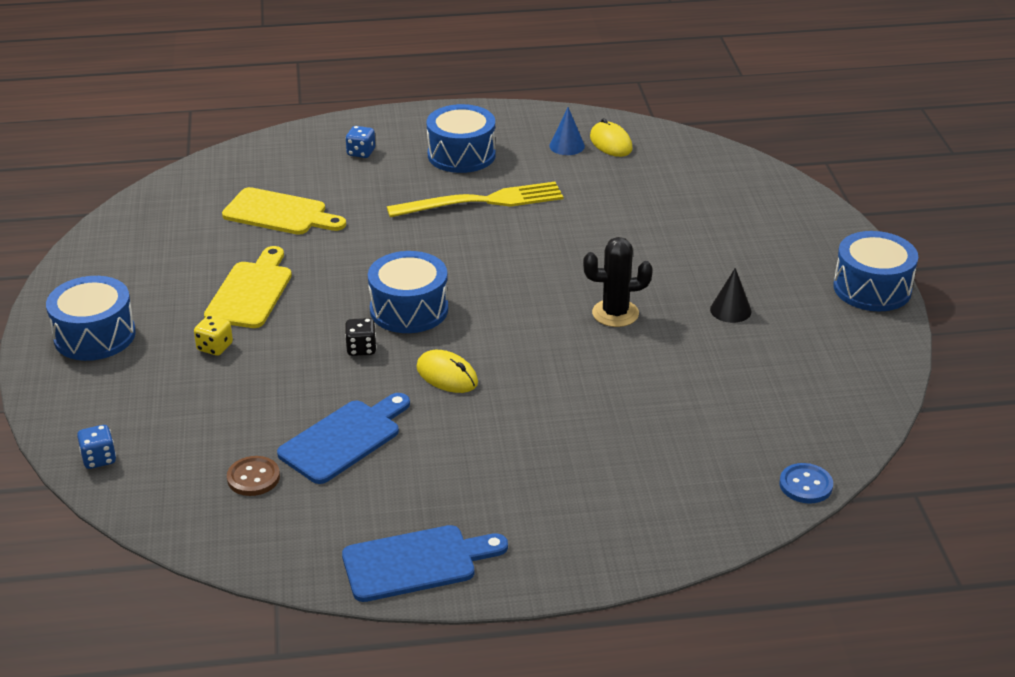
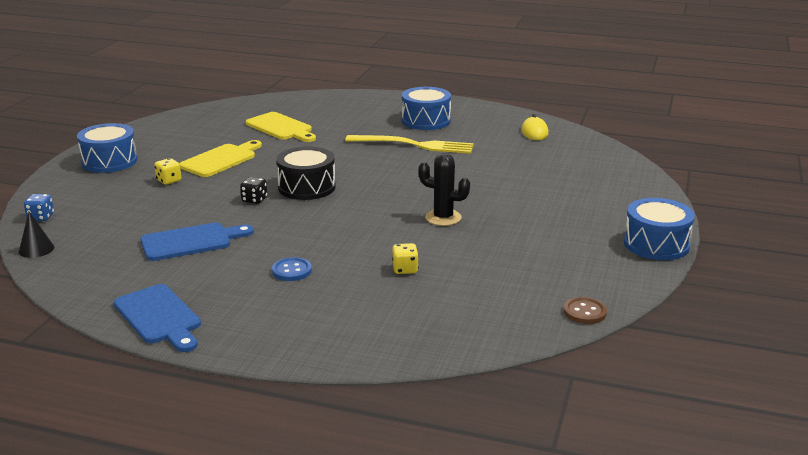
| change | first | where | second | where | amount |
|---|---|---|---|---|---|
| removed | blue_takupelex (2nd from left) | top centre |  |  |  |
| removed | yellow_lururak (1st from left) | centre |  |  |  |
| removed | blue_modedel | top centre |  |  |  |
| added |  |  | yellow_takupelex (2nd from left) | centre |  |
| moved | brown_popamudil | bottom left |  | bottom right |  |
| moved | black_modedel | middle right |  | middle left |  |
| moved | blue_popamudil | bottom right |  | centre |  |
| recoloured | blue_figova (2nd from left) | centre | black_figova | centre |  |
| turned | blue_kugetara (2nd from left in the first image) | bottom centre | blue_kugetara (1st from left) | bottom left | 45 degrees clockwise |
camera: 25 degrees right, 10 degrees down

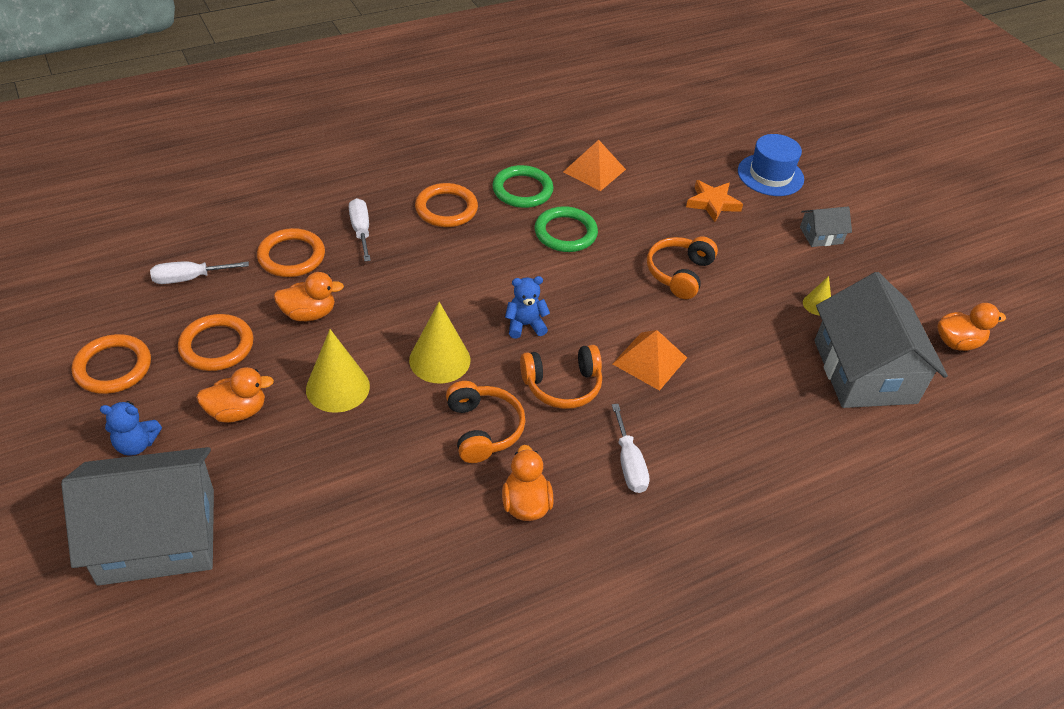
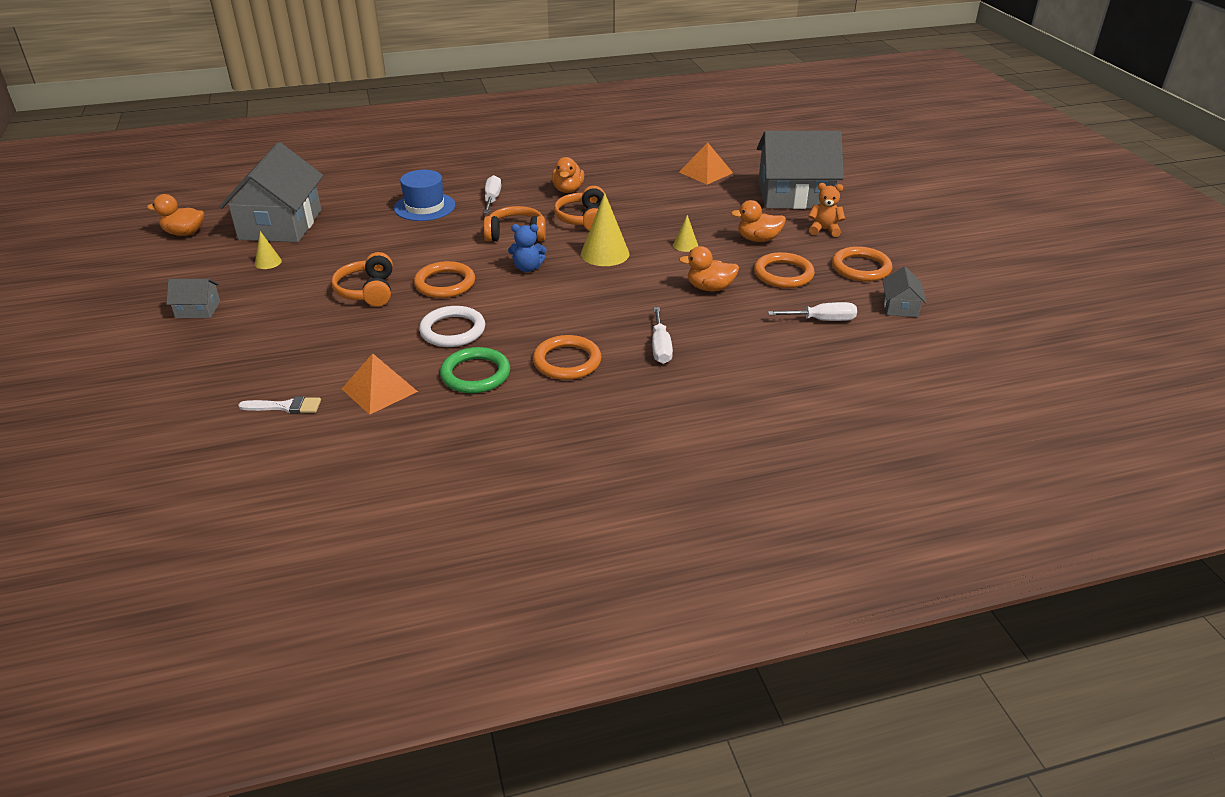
| change | first | where | second | where | amount |
|---|---|---|---|---|---|
| removed | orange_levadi | top right |  |  |  |
| added |  |  | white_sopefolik | middle left |  |
| added |  |  | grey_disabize (4th from left) | middle right |  |
| moved | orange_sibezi (3rd from left in the first image) | middle left | orange_sibezi (1st from left) | centre |  |
| moved | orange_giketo (2nd from left) | centre |  | top centre |  |
| moved | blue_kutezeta | top right |  | top centre |  |
| recoloured | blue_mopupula (1st from left) | middle left | orange_mopupula | top right |  |
| recoloured | green_sibezi (2nd from left) | top centre | white_sibezi | centre |  |
| turned | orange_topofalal (3rd from left in the first image) | centre | orange_topofalal (1st from left) | middle left | 135 degrees clockwise |
| resized | yellow_modedel (1st from left in the first image) | middle left | yellow_modedel (3rd from left) | top centre | x0.52 |
camera: 165 degrees left, 10 degrees down

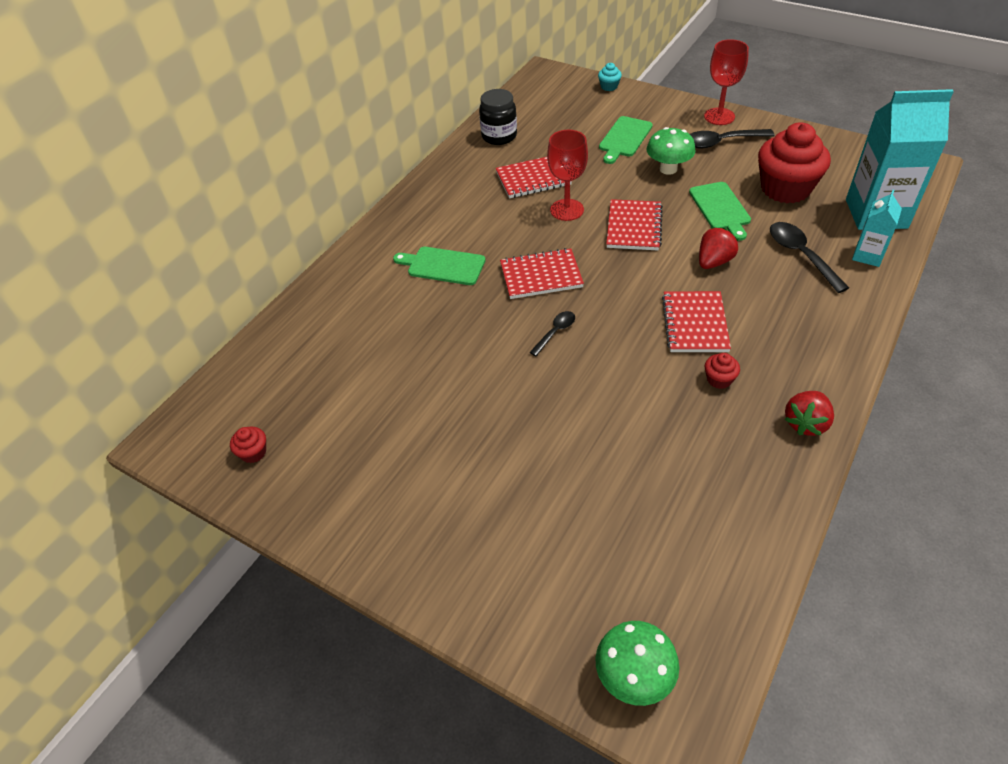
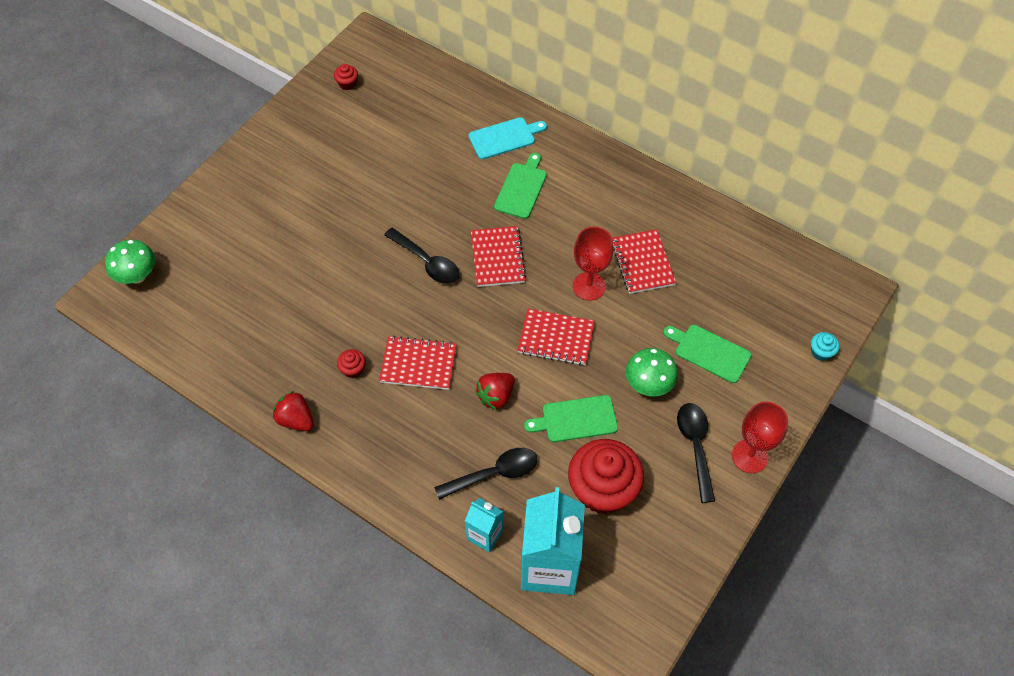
| change | first | where | second | where | amount |
|---|---|---|---|---|---|
| removed | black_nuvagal | top centre |  |  |  |
| added |  |  | turquoise_kugetara | top centre |  |
| turned | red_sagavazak (1st from left in the first image) | top right | red_sagavazak (2nd from left) | centre | 90 degrees clockwise |
| resized | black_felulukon (1st from left) | centre |  | centre | x1.71 |
camera: 90 degrees right, 10 degrees up

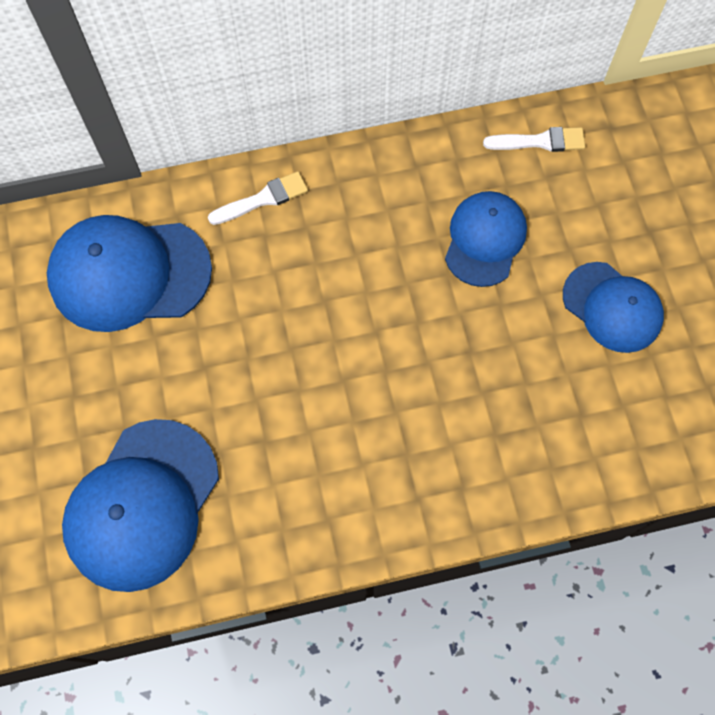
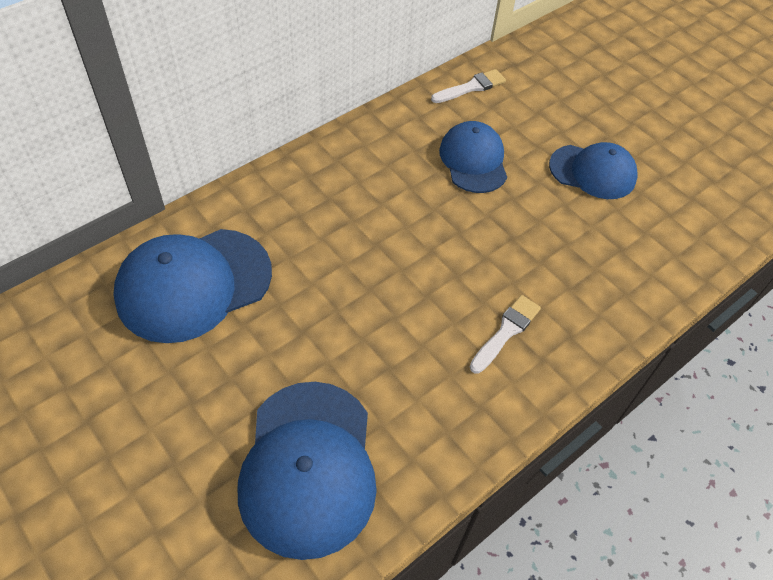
| change | first | where | second | where | amount |
|---|---|---|---|---|---|
| moved | white_sopefolik (1st from left in the first image) | top centre | white_sopefolik (2nd from left) | centre |  |
camera: 30 degrees left, 15 degrees down

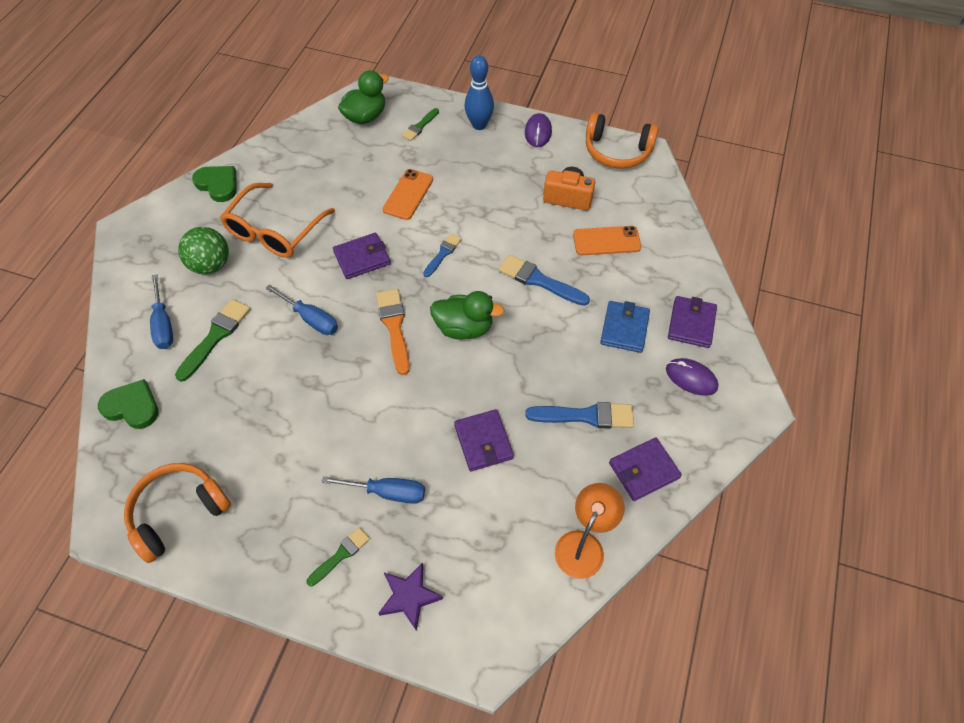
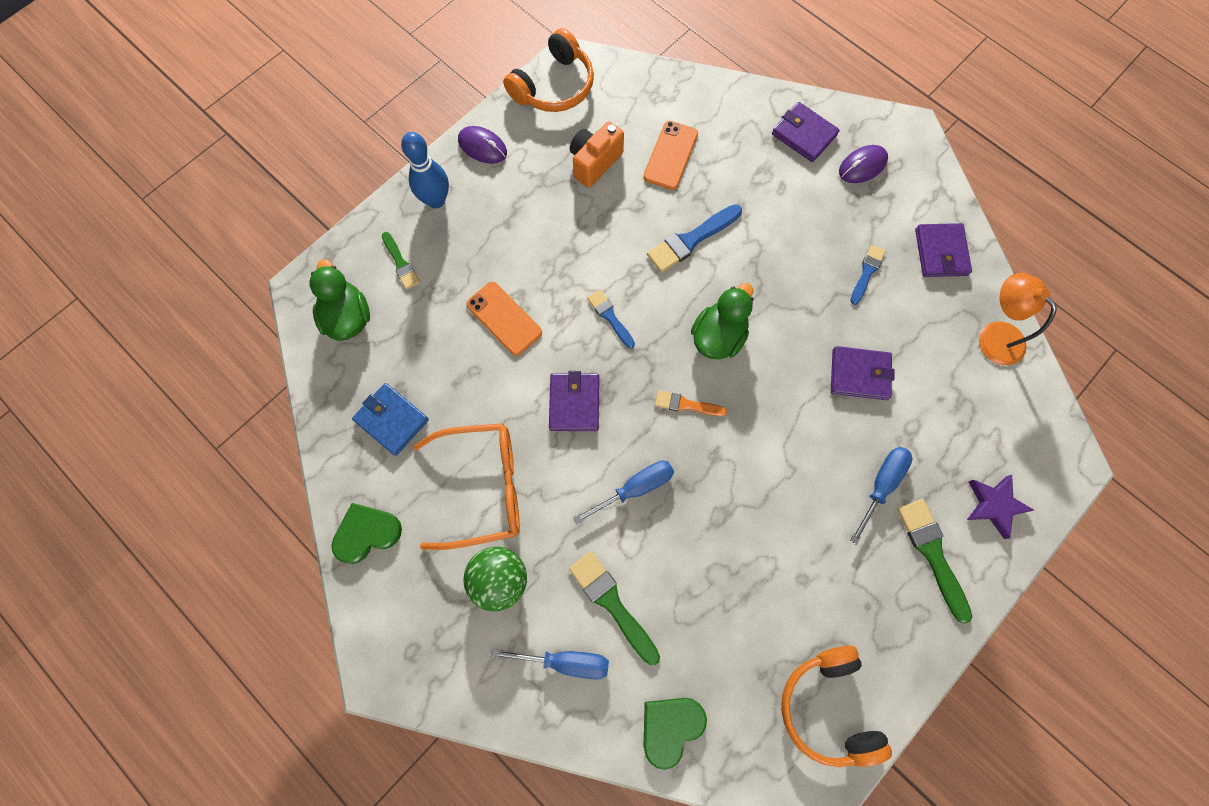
| change | first | where | second | where | amount |
|---|---|---|---|---|---|
| moved | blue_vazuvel | centre |  | middle left |  |
| turned | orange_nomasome | top left |  | centre | 60 degrees counterclockwise |
| resized | green_sopefolik (2nd from left in the first image) | bottom centre | green_sopefolik (3rd from left) | bottom right | x1.62 |
| resized | orange_sopefolik | centre |  | centre | x0.62 |
| resized | blue_sopefolik (3rd from left) | centre |  | middle right | x0.62 |
camera: 65 degrees left, 15 degrees up

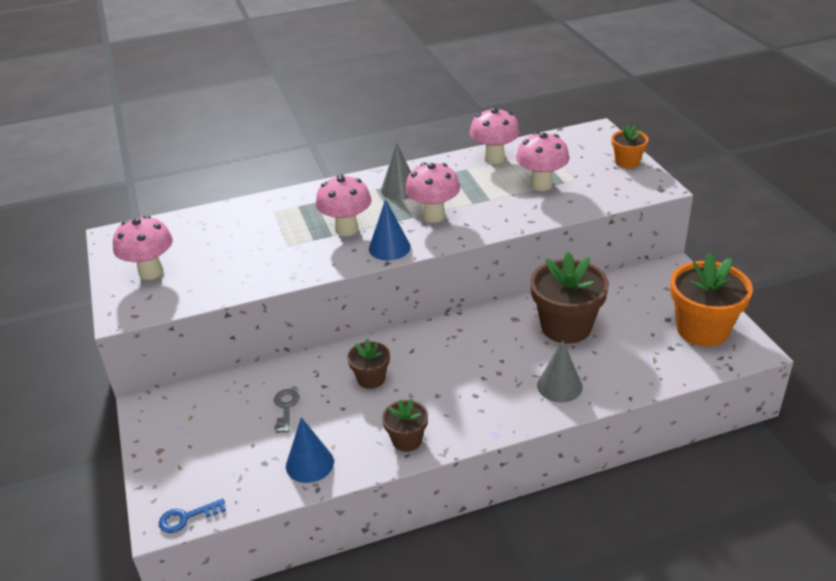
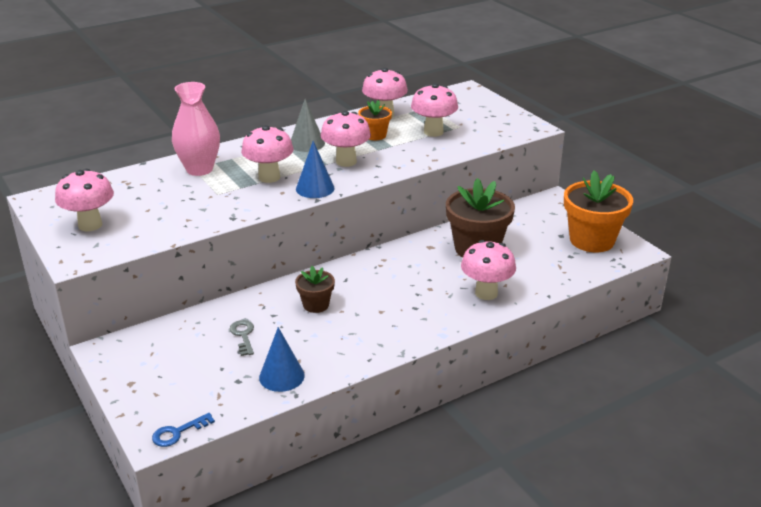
| change | first | where | second | where | amount |
|---|---|---|---|---|---|
| removed | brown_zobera (2nd from left) | bottom centre |  |  |  |
| added |  |  | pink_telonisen | top left |  |
| moved | orange_zobera (1st from left) | top right |  | top centre |  |
| replaced | grey_modedel (2nd from left) | middle right | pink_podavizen (6th from left) | centre |  |
camera: 15 degrees left, 5 degrees down

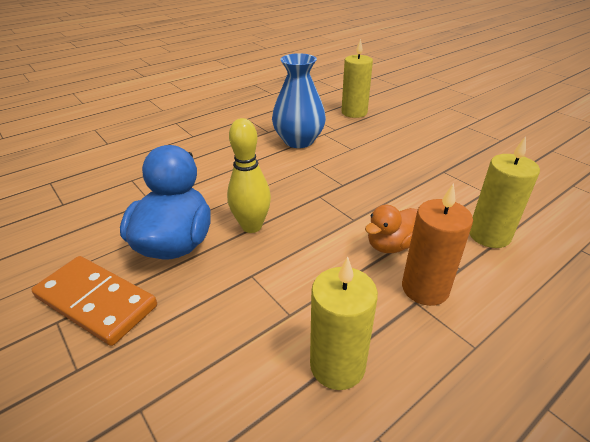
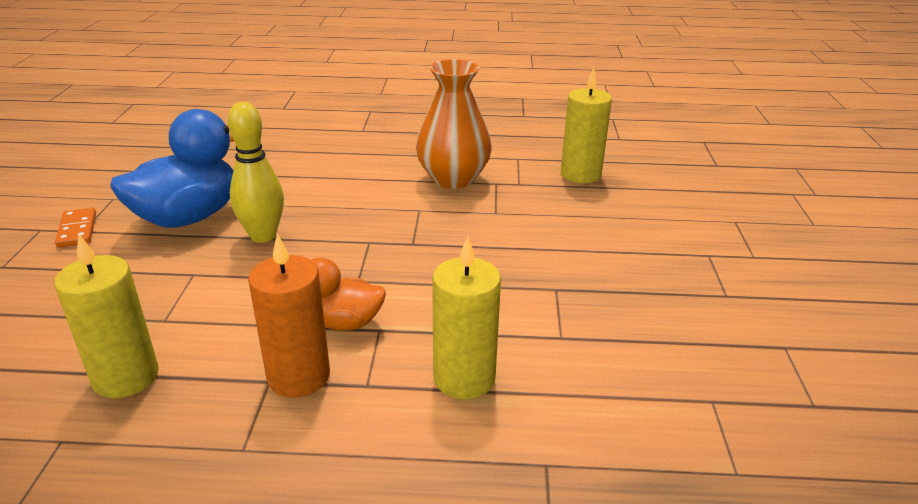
| change | first | where | second | where | amount |
|---|---|---|---|---|---|
| recoloured | blue_telonisen | top centre | orange_telonisen | top centre |  |
| resized | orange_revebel | bottom left |  | middle left | x0.53 |
camera: 40 degrees right, 5 degrees down

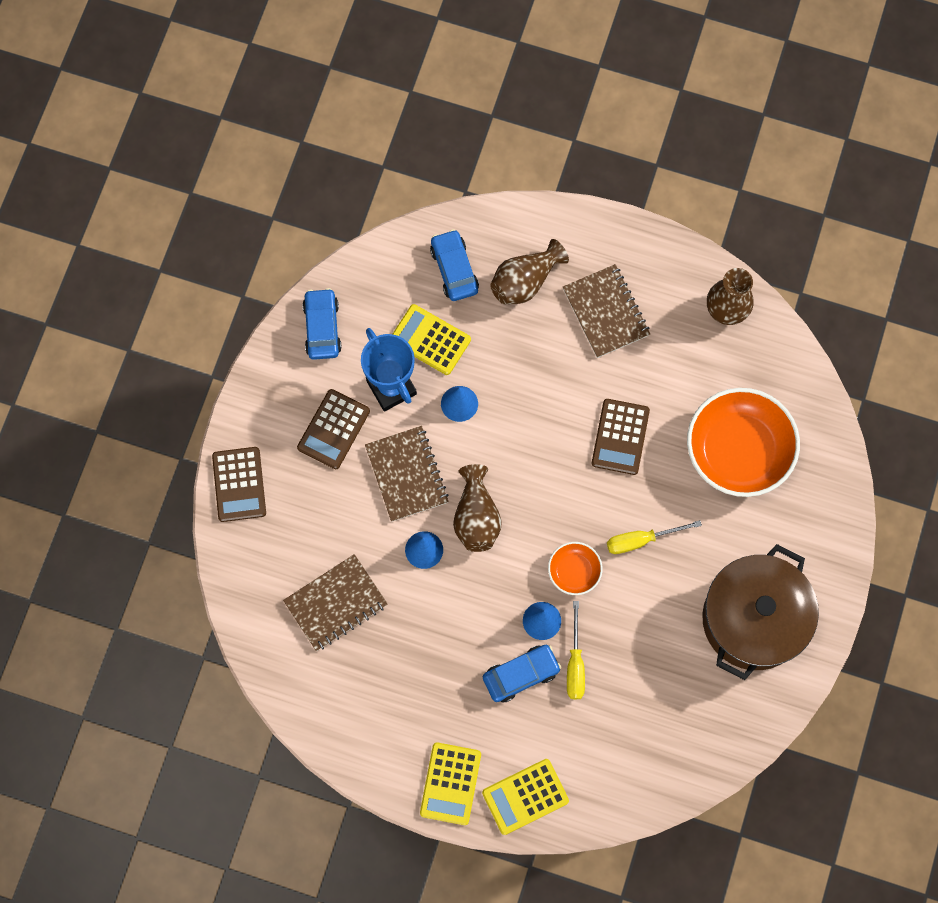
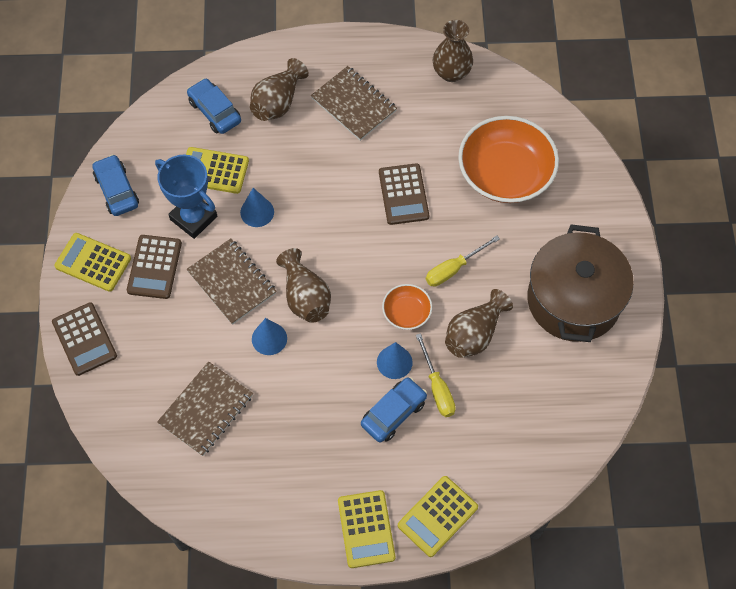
| change | first | where | second | where | amount |
|---|---|---|---|---|---|
| added |  |  | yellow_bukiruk (1st from left) | middle left |  |
| added |  |  | brown_telonisen (4th from left) | centre |  |
camera: 20 degrees left, 10 degrees down

